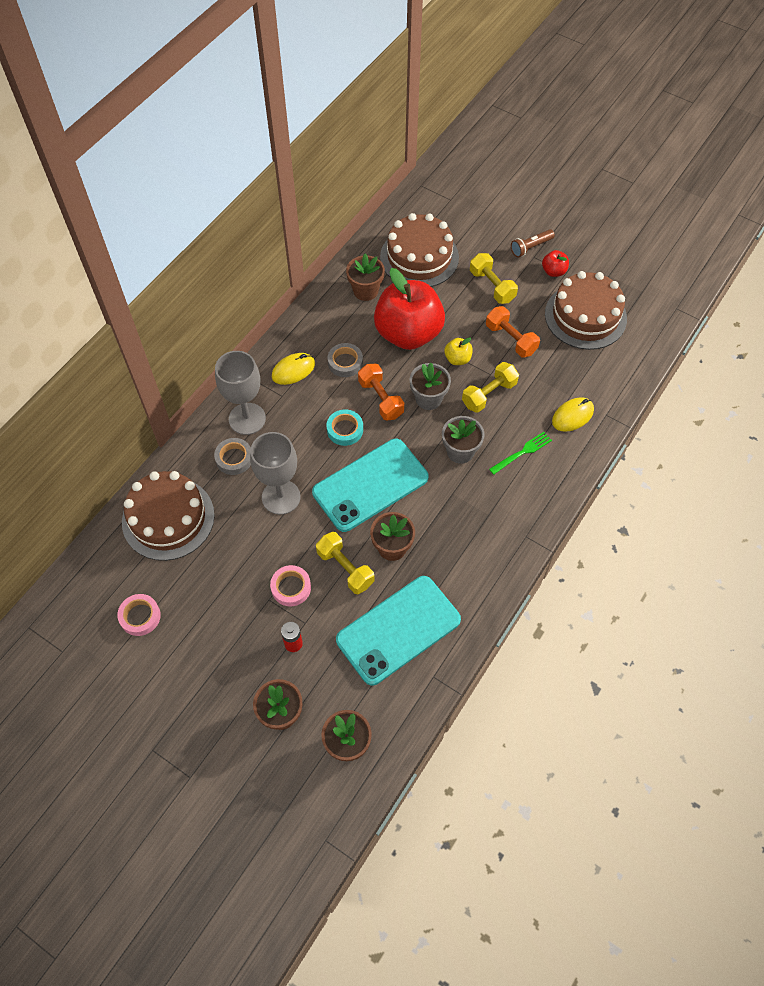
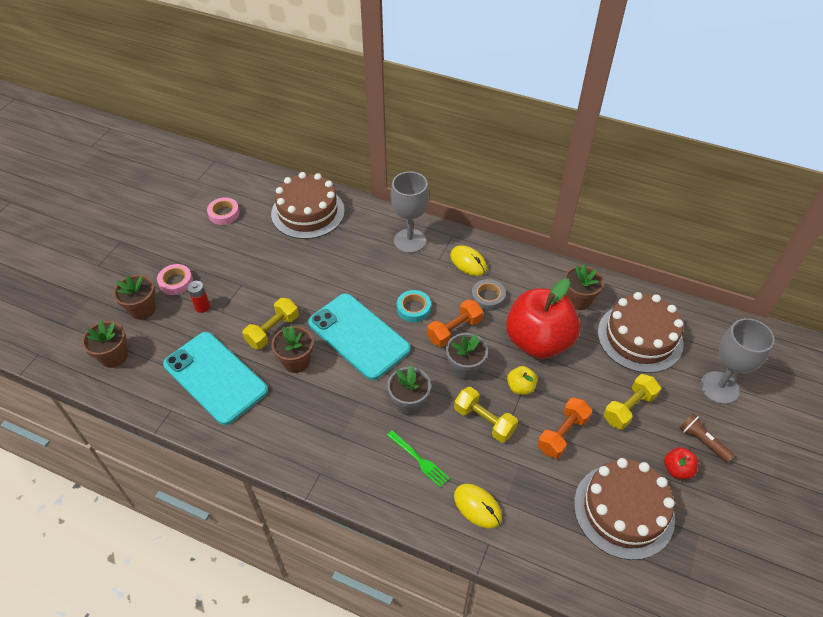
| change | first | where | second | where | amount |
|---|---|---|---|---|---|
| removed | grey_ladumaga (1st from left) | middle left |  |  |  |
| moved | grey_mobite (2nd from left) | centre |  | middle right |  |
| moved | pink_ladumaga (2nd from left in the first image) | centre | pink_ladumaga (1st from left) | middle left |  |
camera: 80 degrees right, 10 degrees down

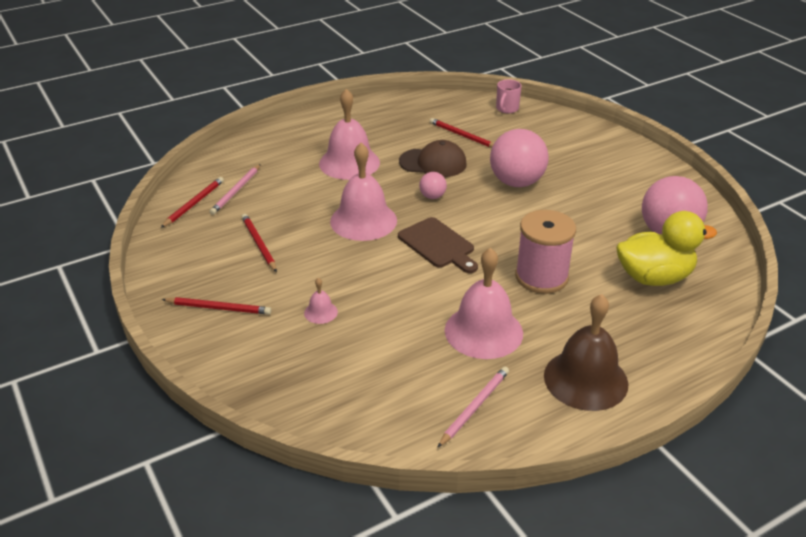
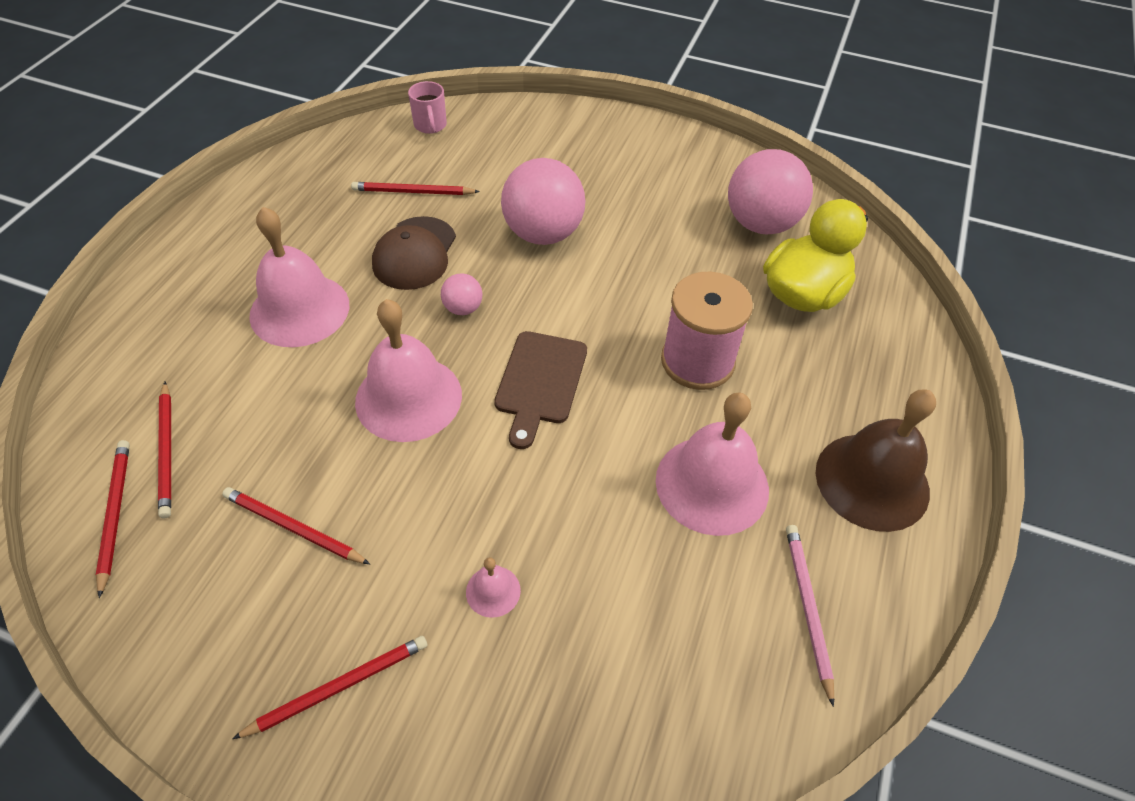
| change | first | where | second | where | amount |
|---|---|---|---|---|---|
| recoloured | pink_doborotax (1st from left) | middle left | red_doborotax (2nd from left) | middle left |  |
| turned | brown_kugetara | centre |  | centre | 90 degrees clockwise |
| turned | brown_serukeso | top centre |  | top centre | 135 degrees clockwise |
camera: 40 degrees left, 15 degrees up

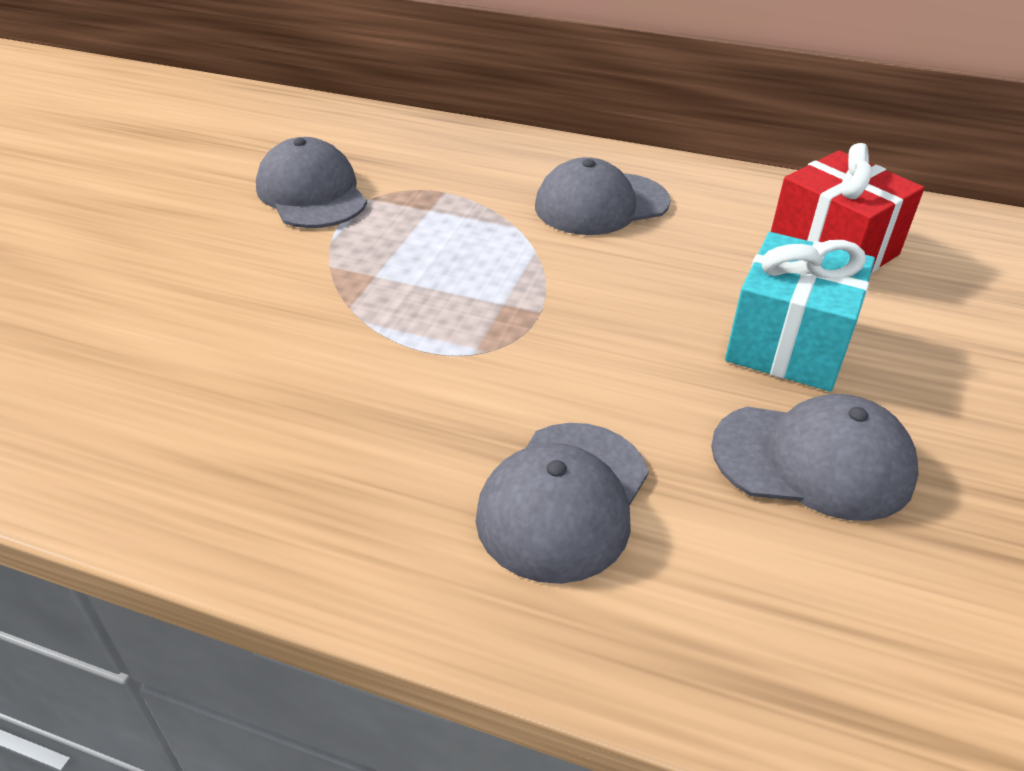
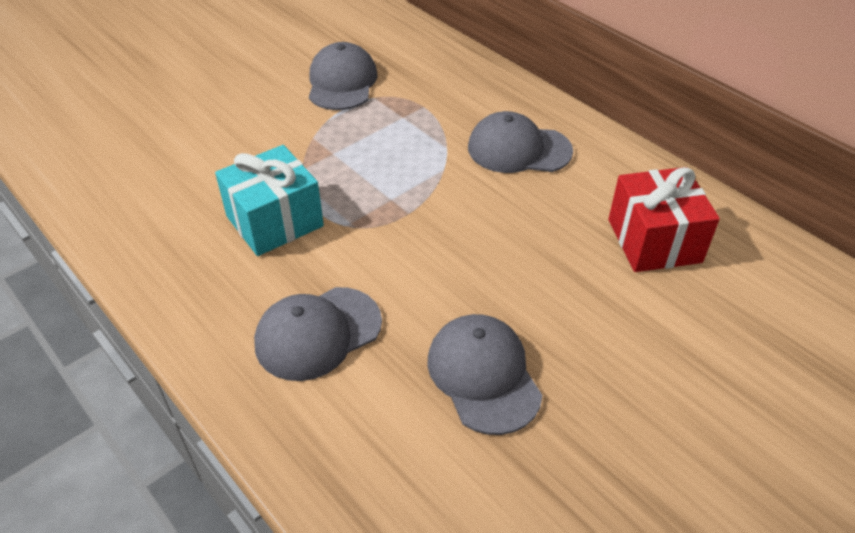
| change | first | where | second | where | amount |
|---|---|---|---|---|---|
| moved | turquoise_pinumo | middle right |  | middle left |  |
| turned | grey_serukeso (4th from left in the first image) | middle right | grey_serukeso (3rd from left) | bottom centre | 150 degrees counterclockwise |
camera: 30 degrees right, 5 degrees up

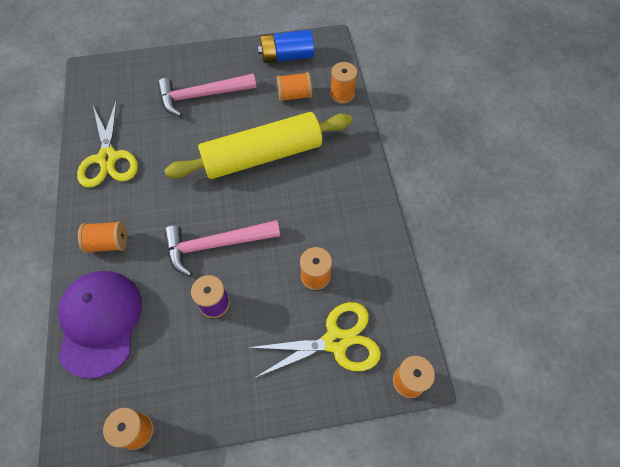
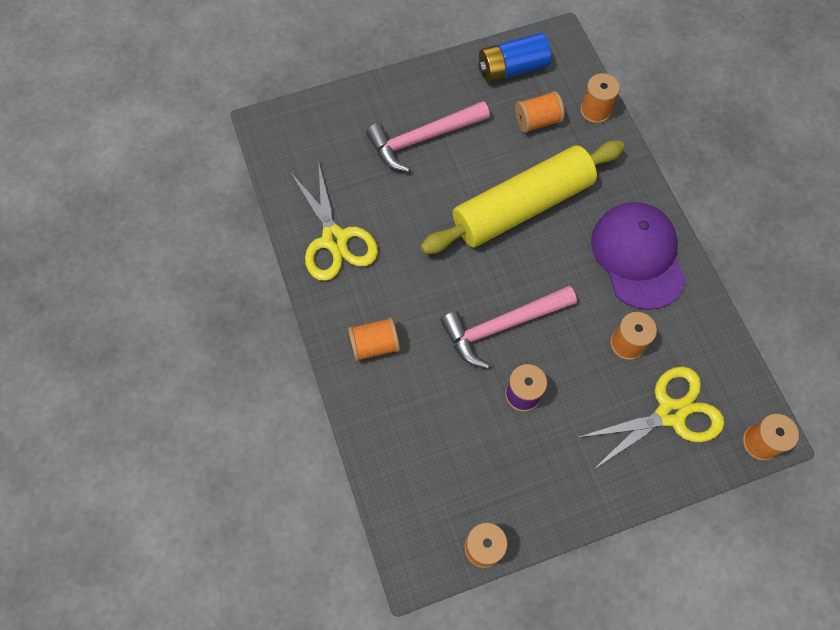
| change | first | where | second | where | amount |
|---|---|---|---|---|---|
| moved | purple_serukeso | bottom left |  | middle right |  |
camera: 10 degrees left, 5 degrees up

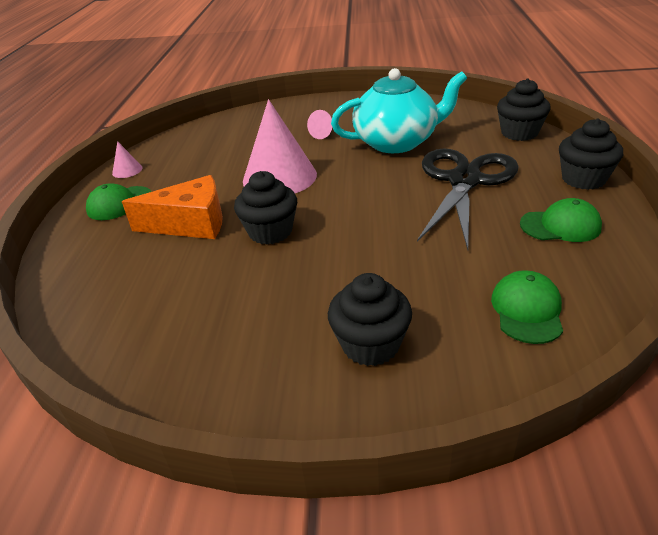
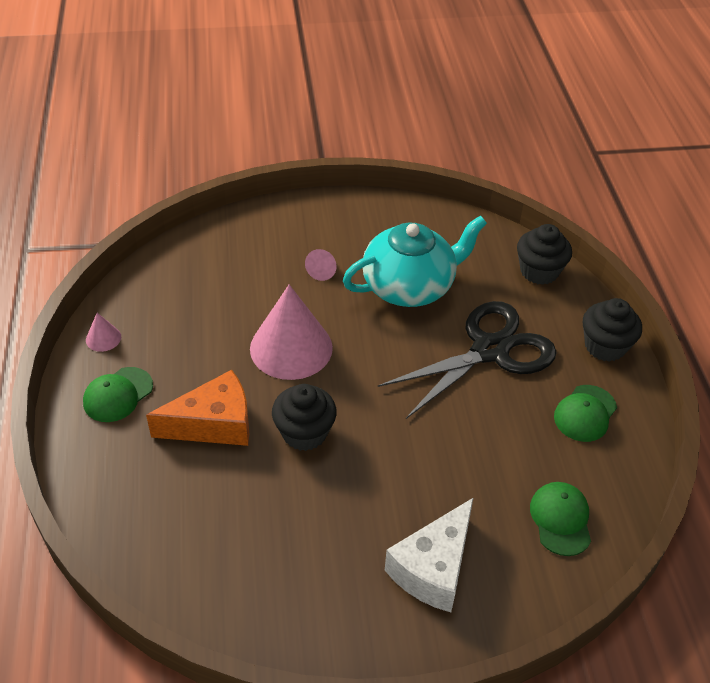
| change | first | where | second | where | amount |
|---|---|---|---|---|---|
| replaced | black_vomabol (2nd from left) | centre | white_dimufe | bottom centre |  |
| turned | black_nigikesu | middle right |  | centre | 45 degrees clockwise |
| turned | green_serukeso (3rd from left) | middle right |  | middle right | 135 degrees clockwise |
camera: 15 degrees left, 10 degrees up

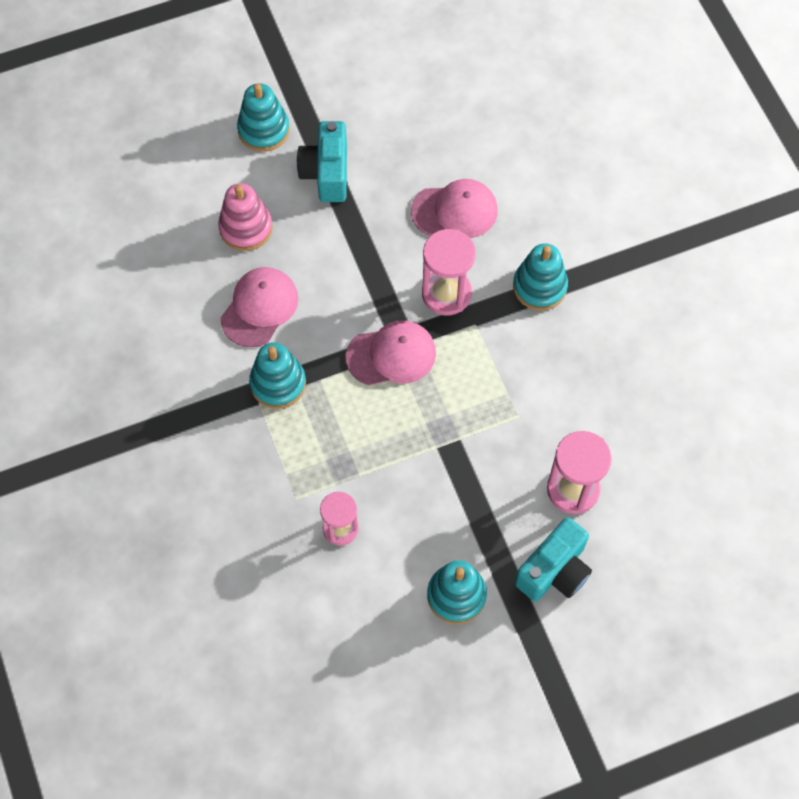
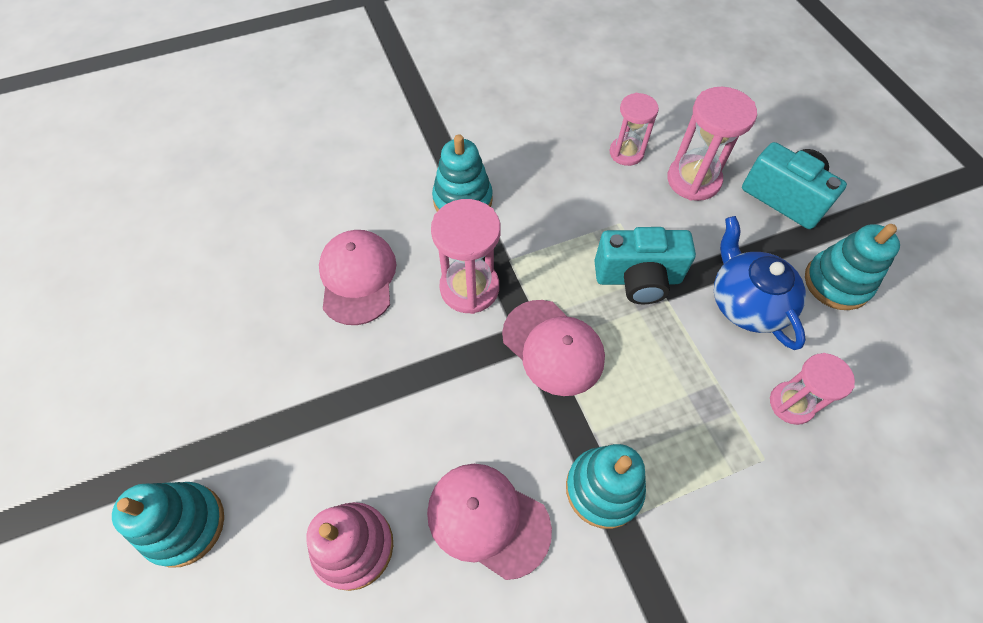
| change | first | where | second | where | amount |
|---|---|---|---|---|---|
| added |  |  | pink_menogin (2nd from left) | top centre |  |
| added |  |  | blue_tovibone | middle right |  |
| moved | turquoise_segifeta (1st from left) | top centre |  | centre |  |
| turned | pink_serukeso (2nd from left in the first image) | centre | pink_serukeso (3rd from left) | centre | 150 degrees clockwise |
camera: 90 degrees left, 5 degrees down

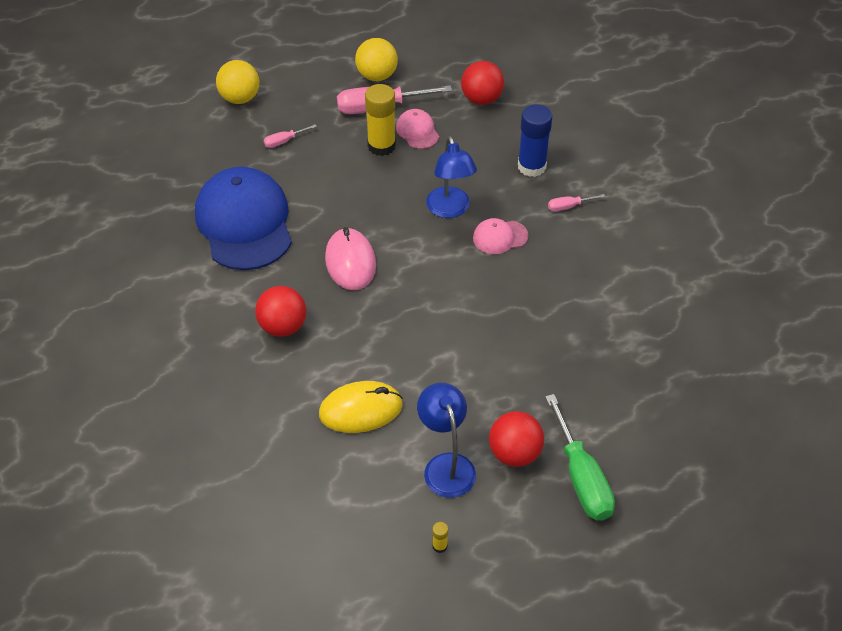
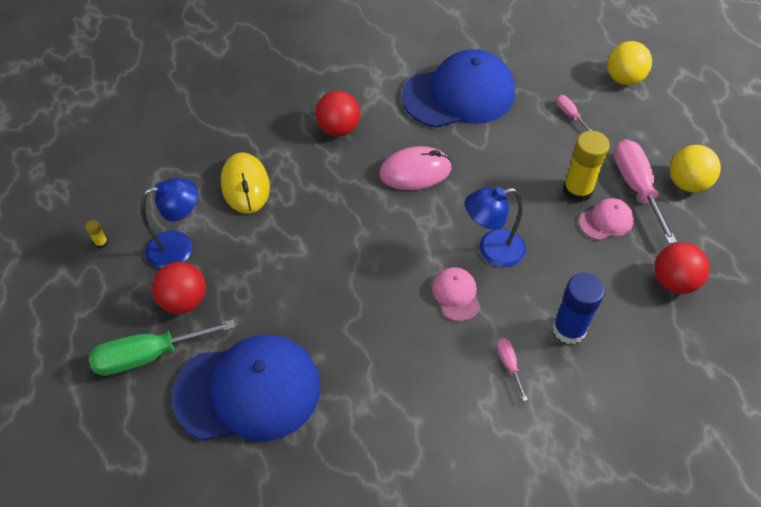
| change | first | where | second | where | amount |
|---|---|---|---|---|---|
| added |  |  | blue_serukeso (1st from left) | bottom left |  |
camera: 90 degrees right, 5 degrees up

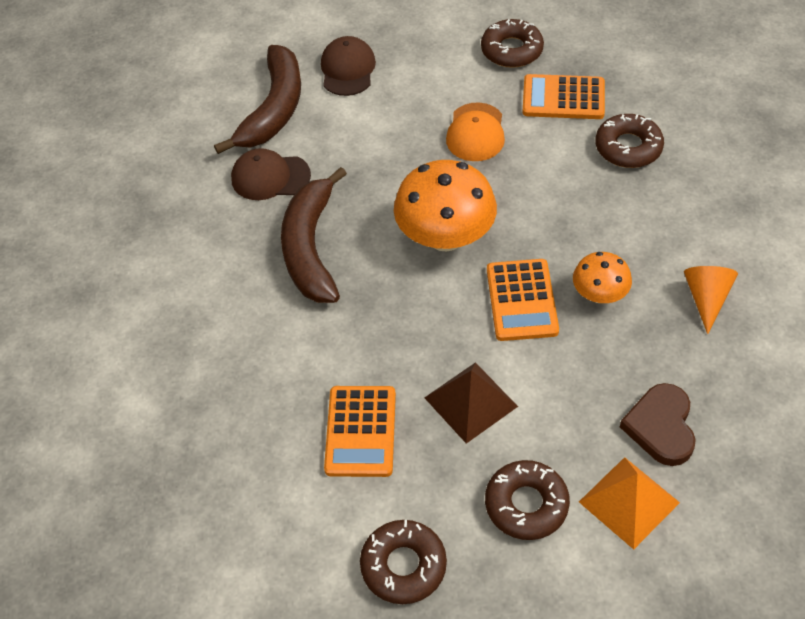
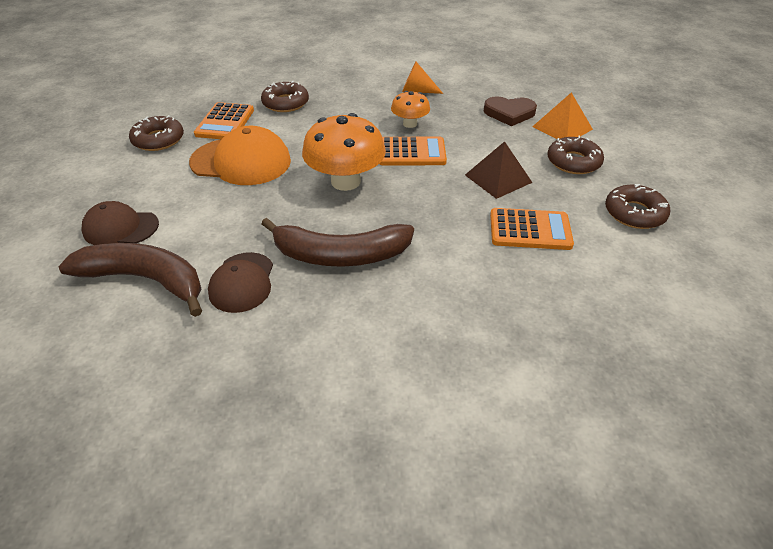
| change | first | where | second | where | amount |
|---|---|---|---|---|---|
| resized | orange_serukeso | top centre |  | top left | x1.57 |
camera: 90 degrees left, 10 degrees down

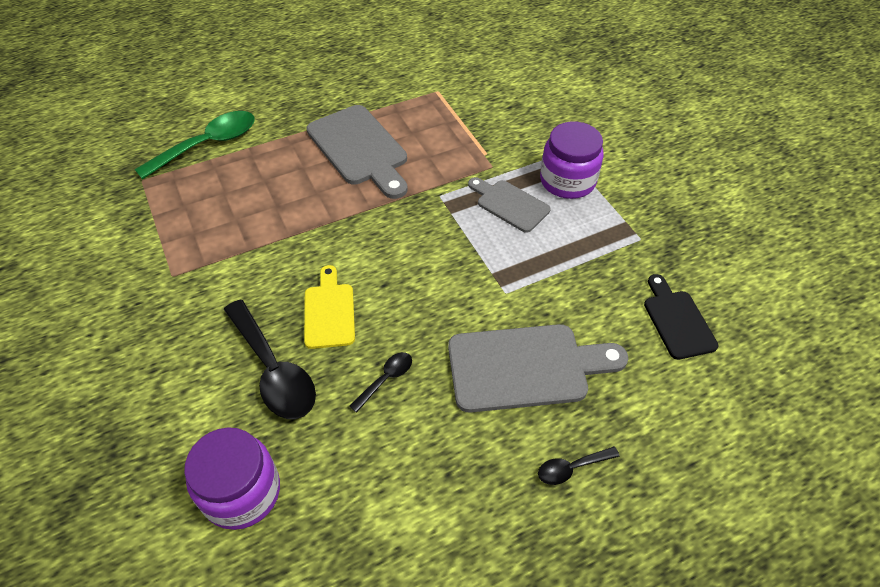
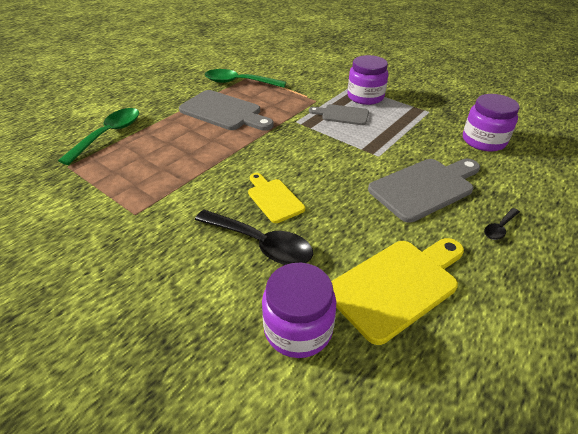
| change | first | where | second | where | amount |
|---|---|---|---|---|---|
| removed | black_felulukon (2nd from left) | centre |  |  |  |
| added |  |  | green_felulukon (2nd from left) | top centre |  |
| added |  |  | yellow_kugetara (2nd from left) | bottom right |  |
| replaced | black_kugetara | middle right | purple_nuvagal (3rd from left) | top right |  |
camera: 25 degrees left, 10 degrees down

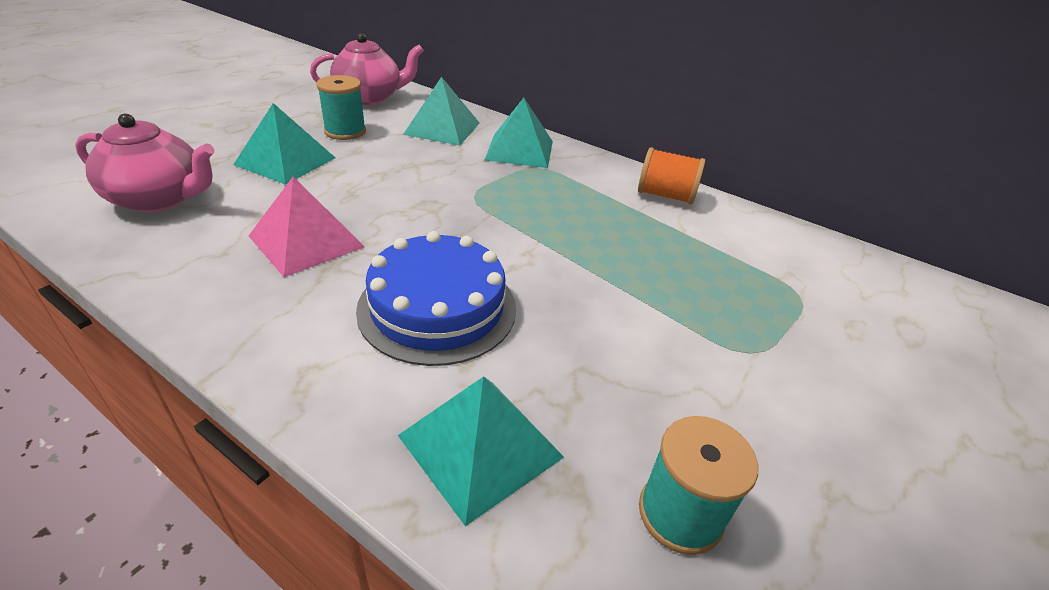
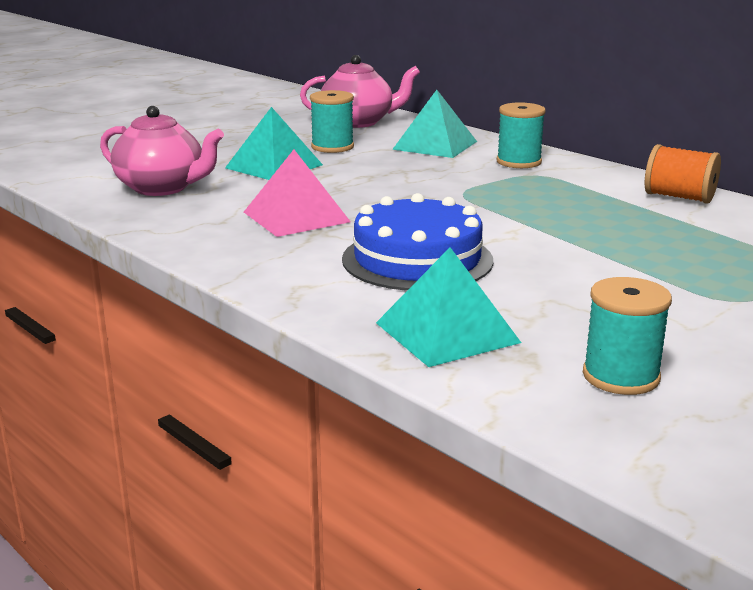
| change | first | where | second | where | amount |
|---|---|---|---|---|---|
| replaced | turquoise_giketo (4th from left) | top centre | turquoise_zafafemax (2nd from left) | top right |  |
camera: 15 degrees right, 15 degrees down

